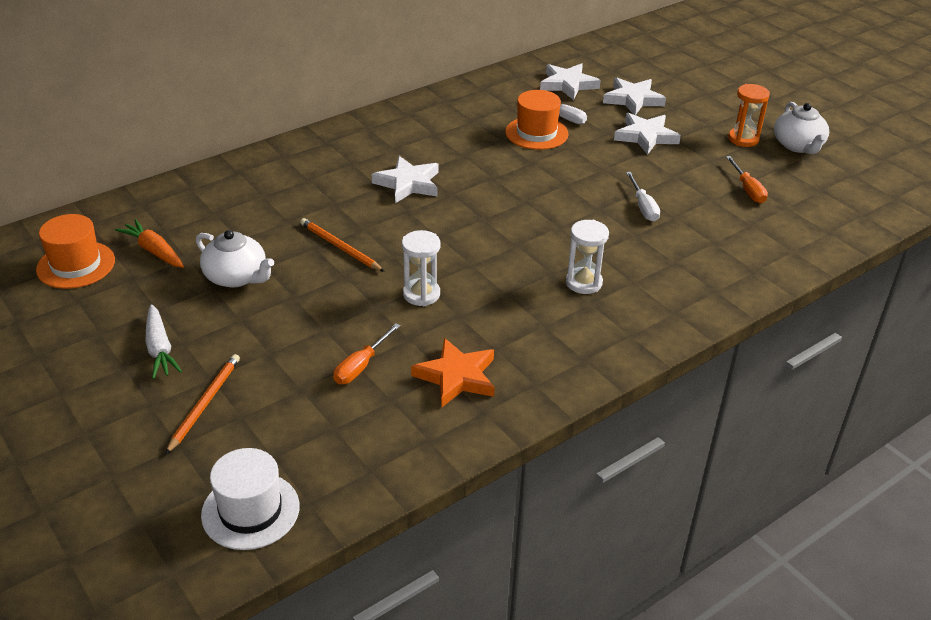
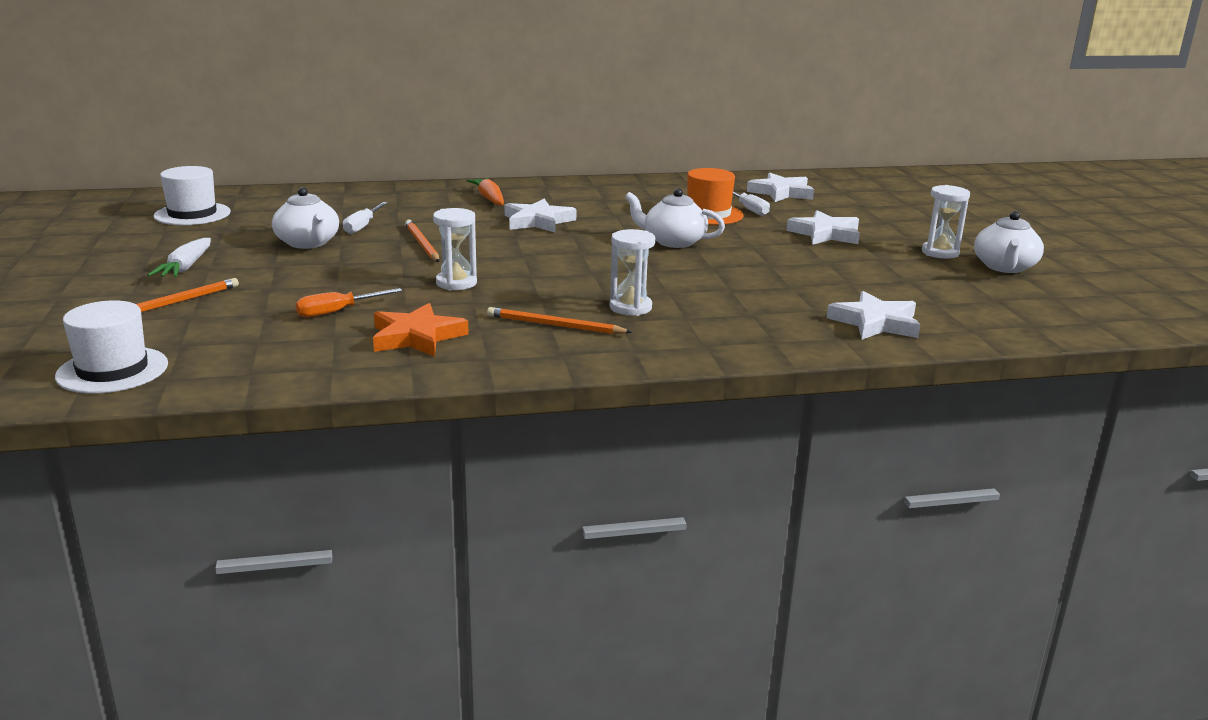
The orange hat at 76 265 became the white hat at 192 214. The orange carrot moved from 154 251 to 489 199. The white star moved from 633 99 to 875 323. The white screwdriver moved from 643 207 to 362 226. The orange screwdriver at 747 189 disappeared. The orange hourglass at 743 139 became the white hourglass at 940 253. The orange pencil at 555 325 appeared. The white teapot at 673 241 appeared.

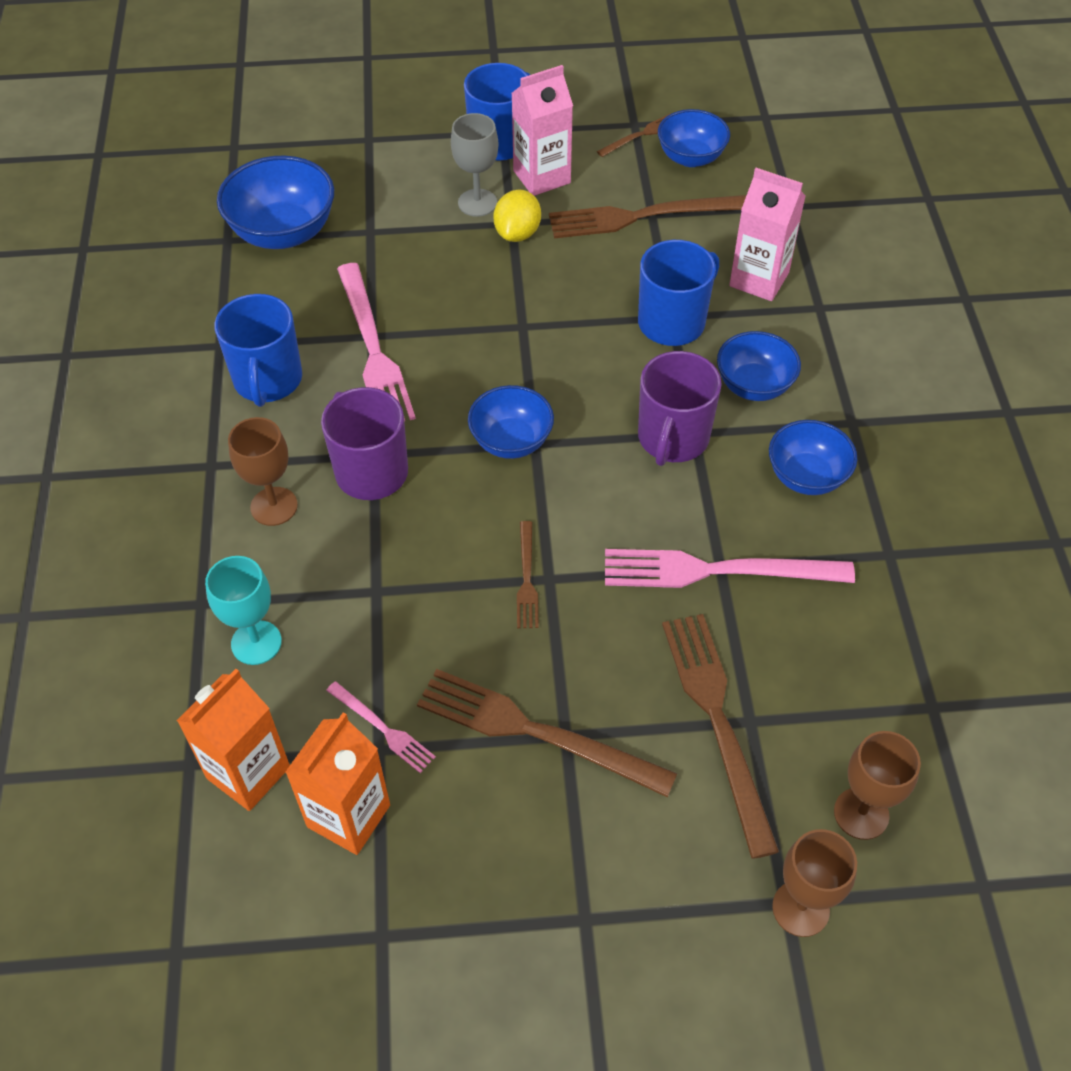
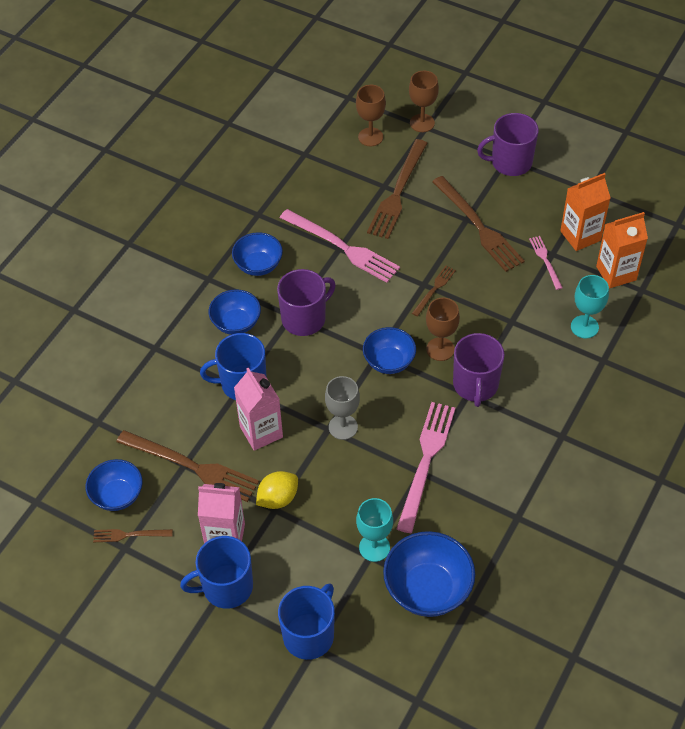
The blue mug moved from 267 380 to 309 635. The brown goblet moved from 274 506 to 440 349. The grey goblet moved from 477 203 to 343 427. The pink carton moved from 759 279 to 261 432. The turquoise goblet at 374 547 appeared. The purple mug at 510 162 appeared.

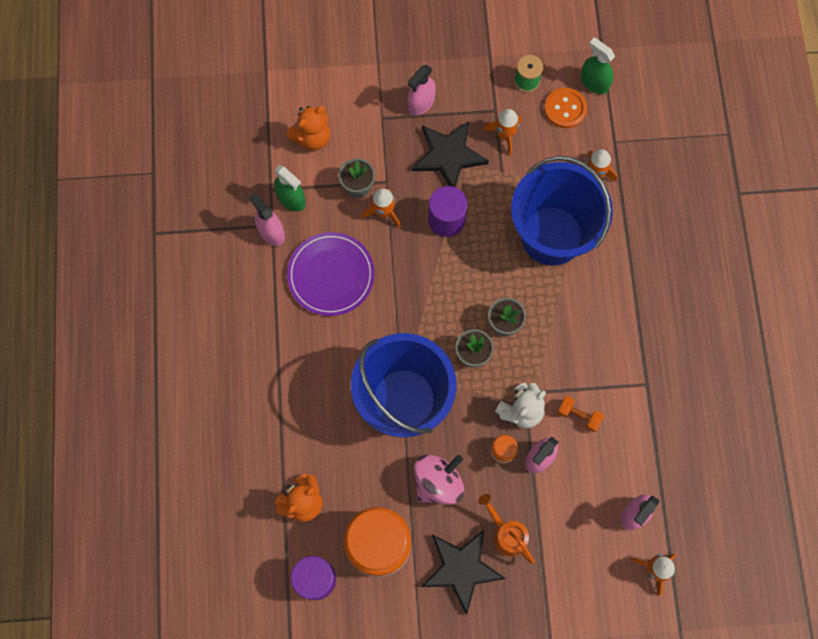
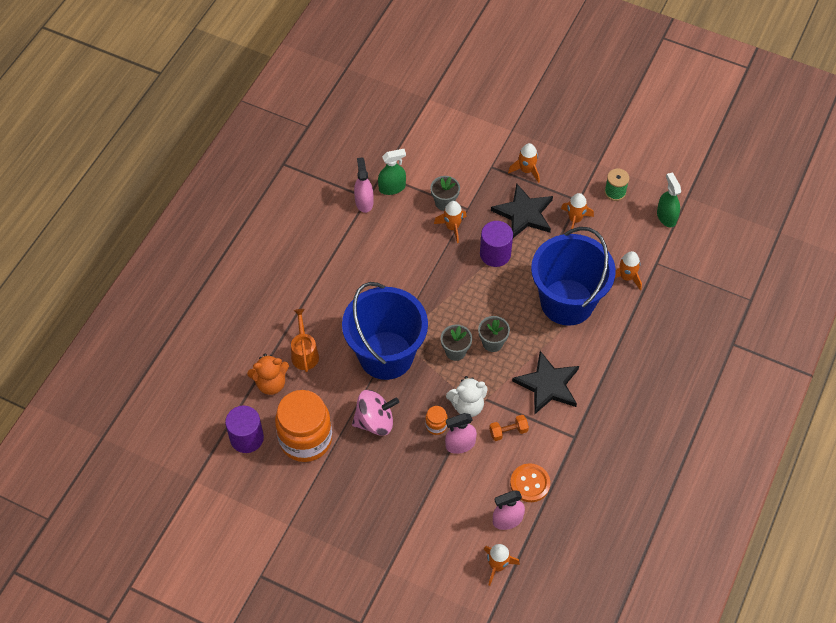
The green spray bottle at 291 199 turned 90 degrees counterclockwise. The orange teddy bear at 312 137 disappeared. The purple plate at 331 275 disappeared. The pink spray bottle at 421 103 was replaced by the orange rocket at 526 170. The black star moved from 461 568 to 548 385. The orange watering can moved from 506 534 to 304 353. The orange button moved from 565 109 to 530 483. The orange dumbbell at 578 416 turned 75 degrees counterclockwise.

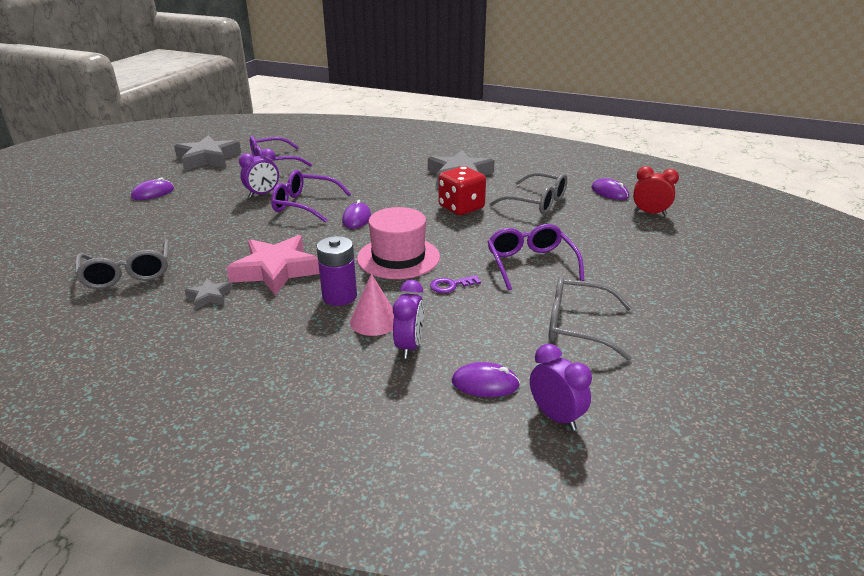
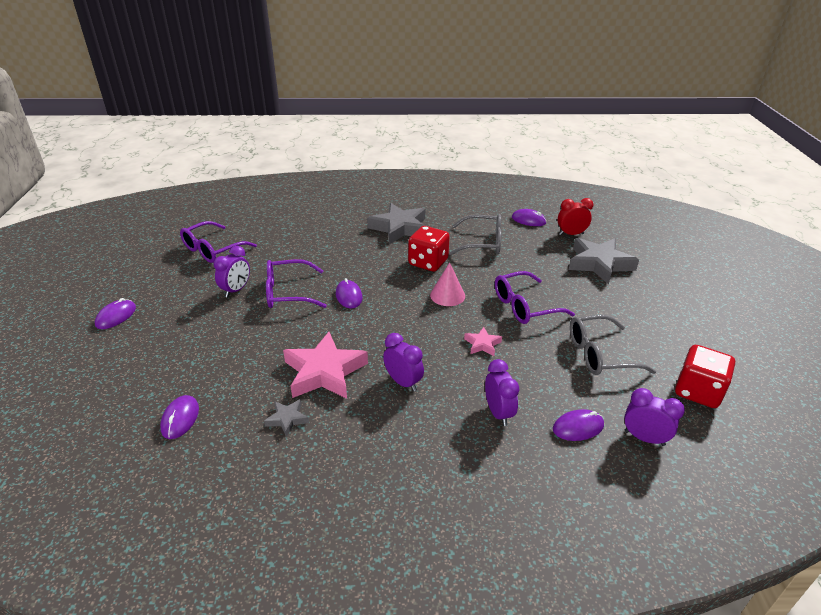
The grey glasses at 128 273 was replaced by the purple mouse at 180 418. The grey star moved from 208 159 to 599 264. The purple battery at 339 296 was replaced by the purple clock at 403 382. The pink cone moved from 374 321 to 447 295. The pink hat at 398 257 disappeared. The purple key at 451 285 was replaced by the pink star at 482 344. The purple glasses at 531 264 turned 75 degrees counterclockwise. The red dice at 698 391 appeared.

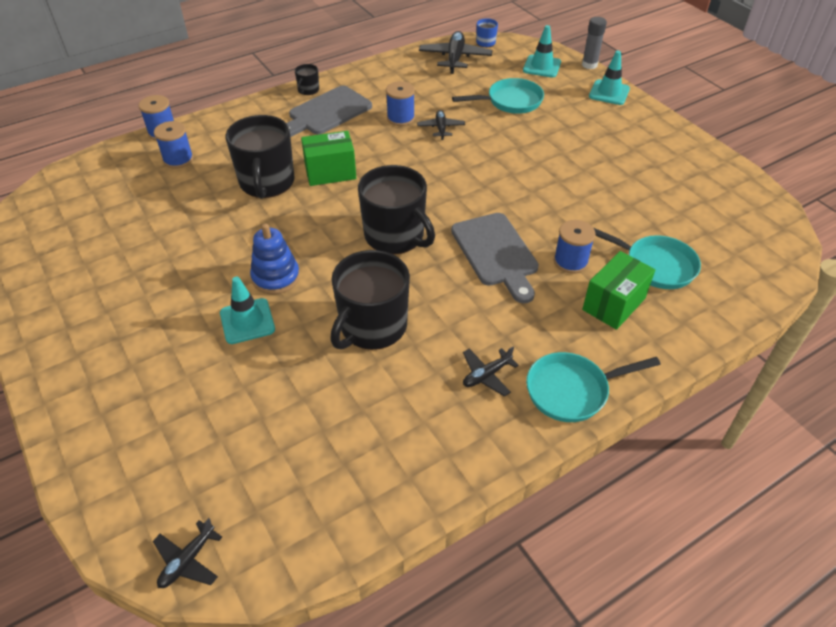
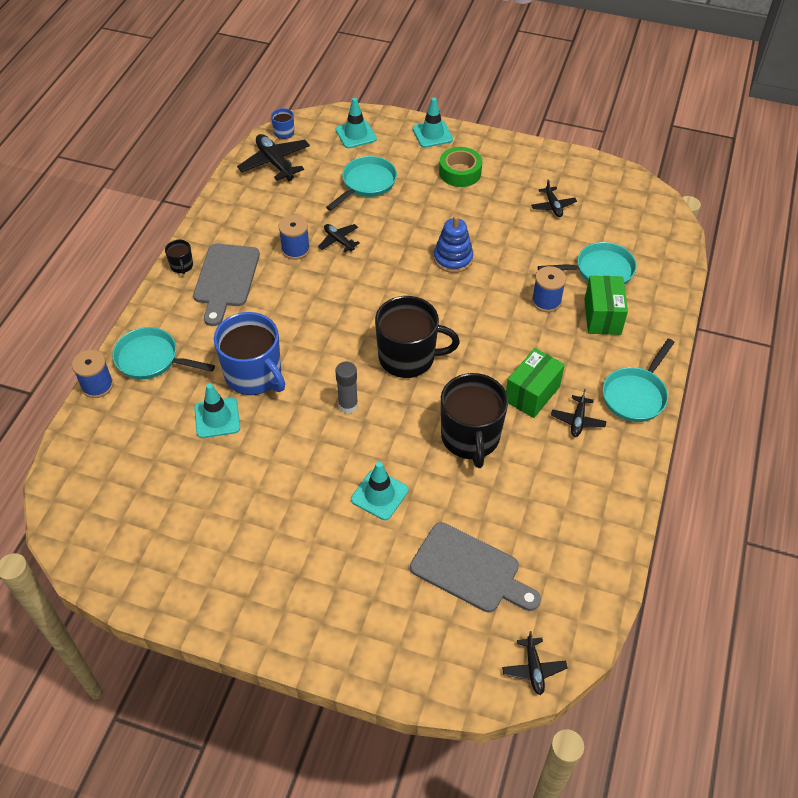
The blue spool at 178 159 disappeared. The black mug at 267 182 became the blue mug at 254 375. The blue stacking toy moved from 276 277 to 453 259. The green box moved from 330 172 to 532 394. The grey cutting board moved from 496 253 to 470 570. The grey glue stick moved from 589 65 to 348 405. The turquoise pan at 151 359 appeared. The turquoise traffic cone at 217 418 appeared. The green tape at 460 172 appeared. The black plane at 553 206 appeared.

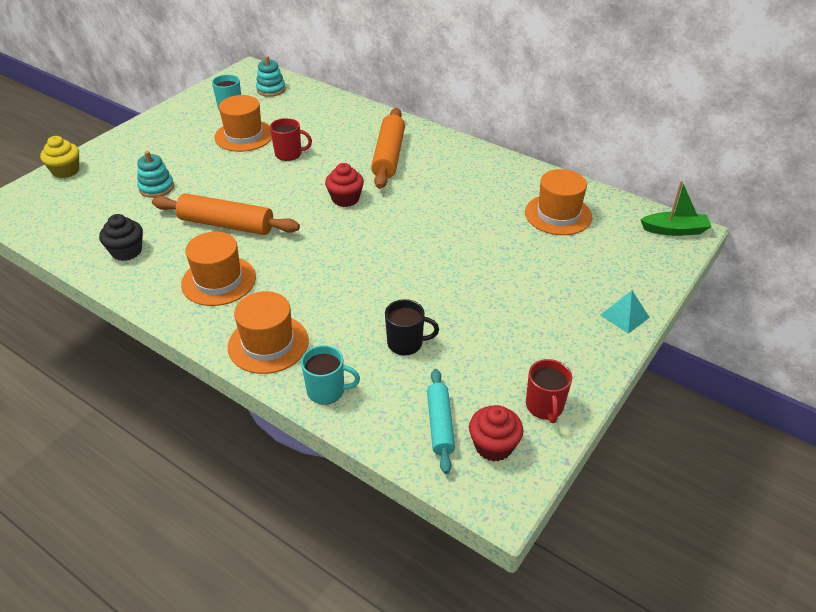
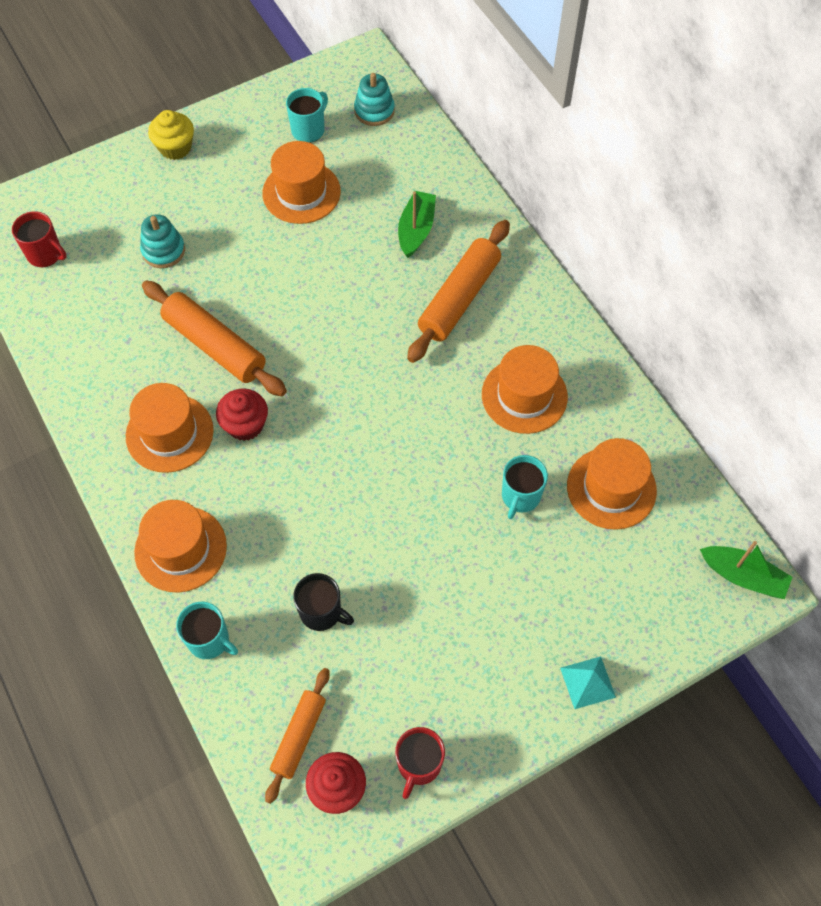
The yellow cupcake moved from 66 171 to 175 147. The black cupcake at 126 251 disappeared. The red mug moved from 289 154 to 45 254. The red cupcake moved from 345 199 to 245 425. The turquoise rolling pin at 440 424 became the orange rolling pin at 299 736. The green boat at 416 230 appeared. The orange hat at 524 396 appeared. The turquoise mug at 520 496 appeared.

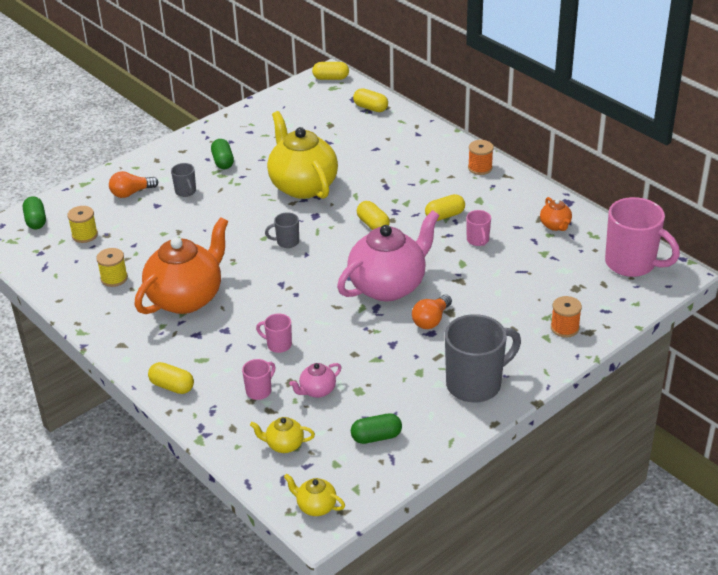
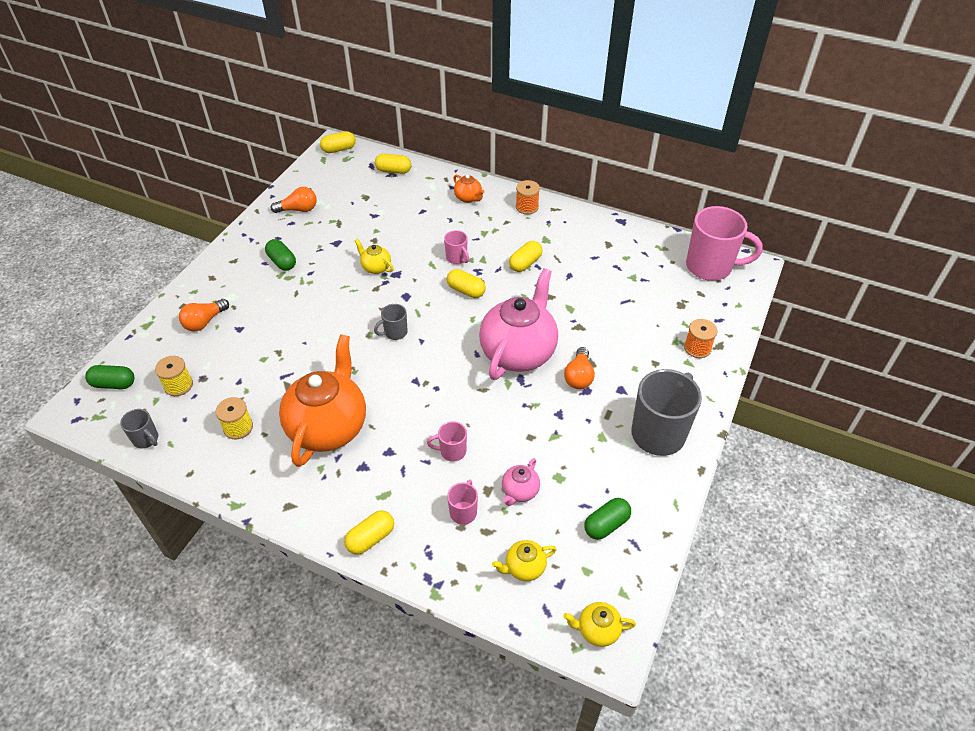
The green capsule at 36 221 turned 45 degrees counterclockwise. The yellow capsule at 172 386 turned 45 degrees counterclockwise. The grey mug moved from 186 192 to 146 439. The yellow teapot at 302 186 changed to 0.43 times the size. The pink mug moved from 478 240 to 457 258. The orange teapot moved from 555 226 to 468 198. The orange light bulb at 298 209 appeared.

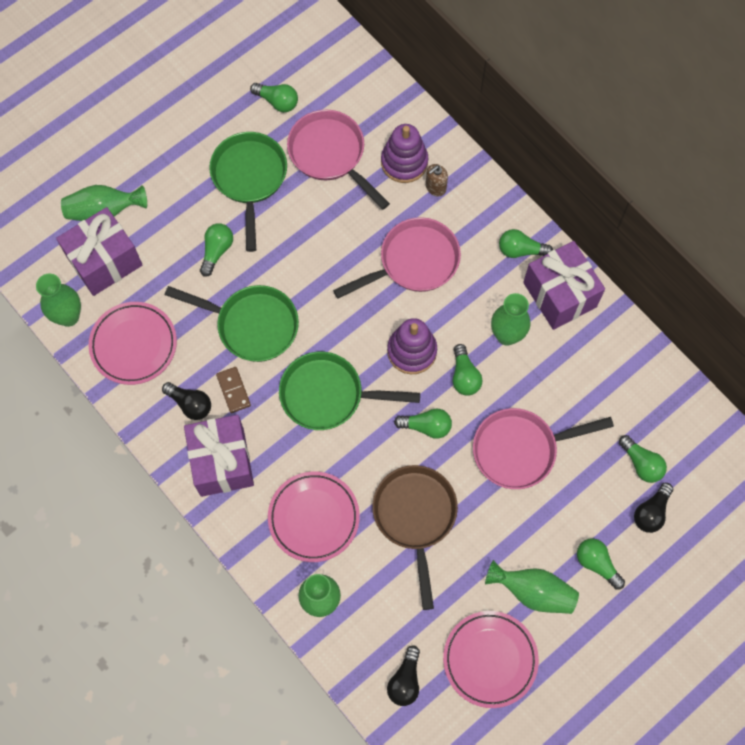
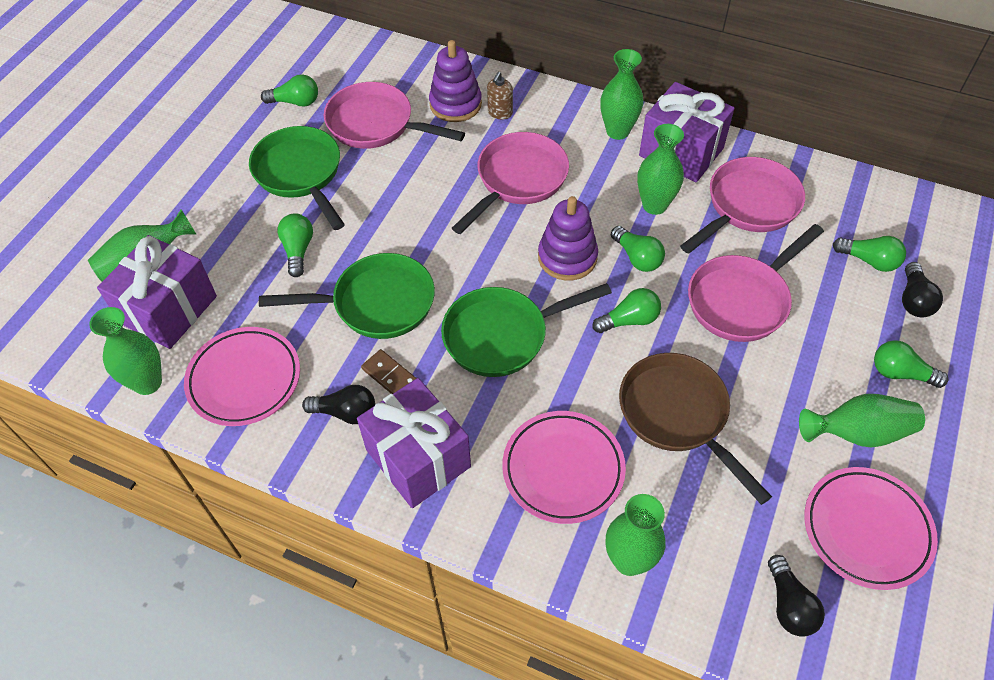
The green light bulb at 520 250 was replaced by the green vase at 617 131. The pink pan at 748 206 appeared.

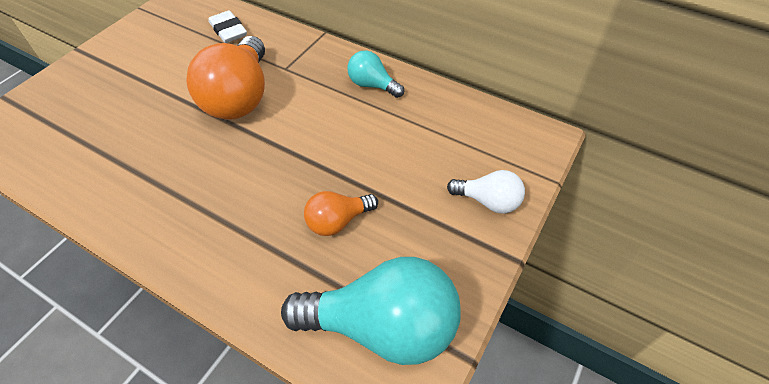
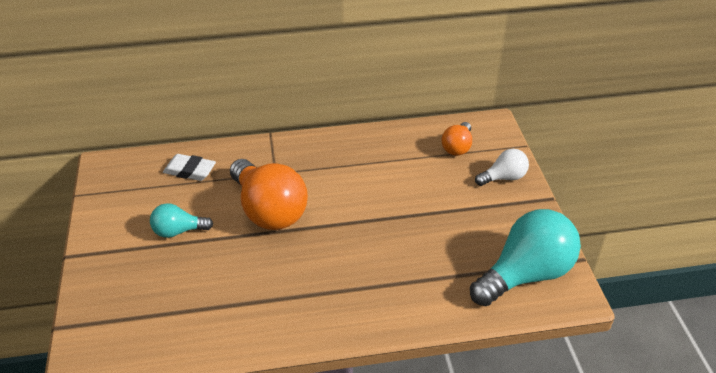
The orange light bulb moved from 338 221 to 457 147. The turquoise light bulb moved from 372 85 to 178 231.

